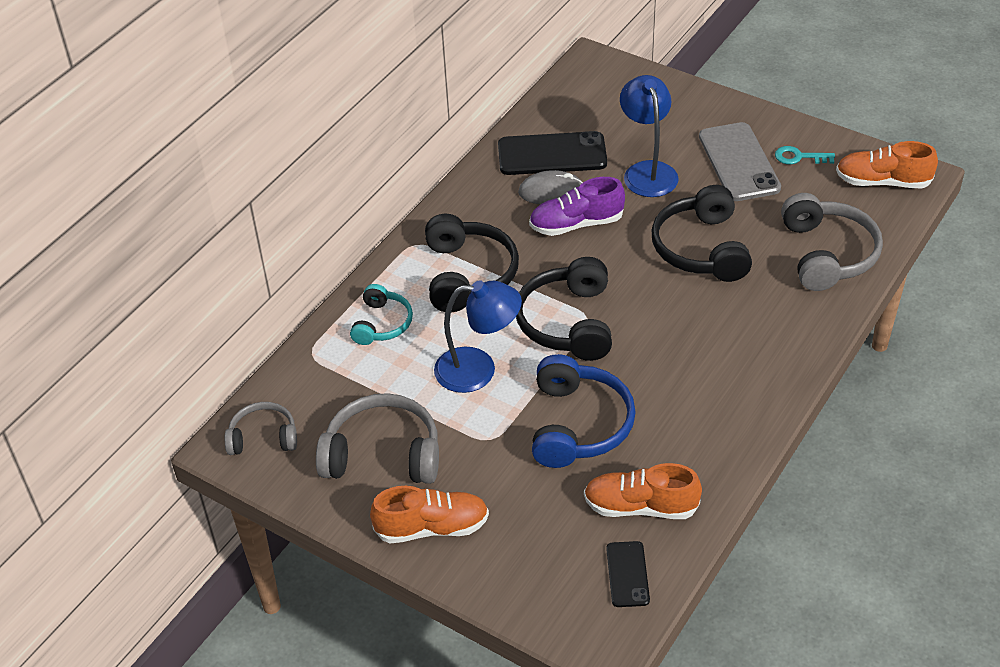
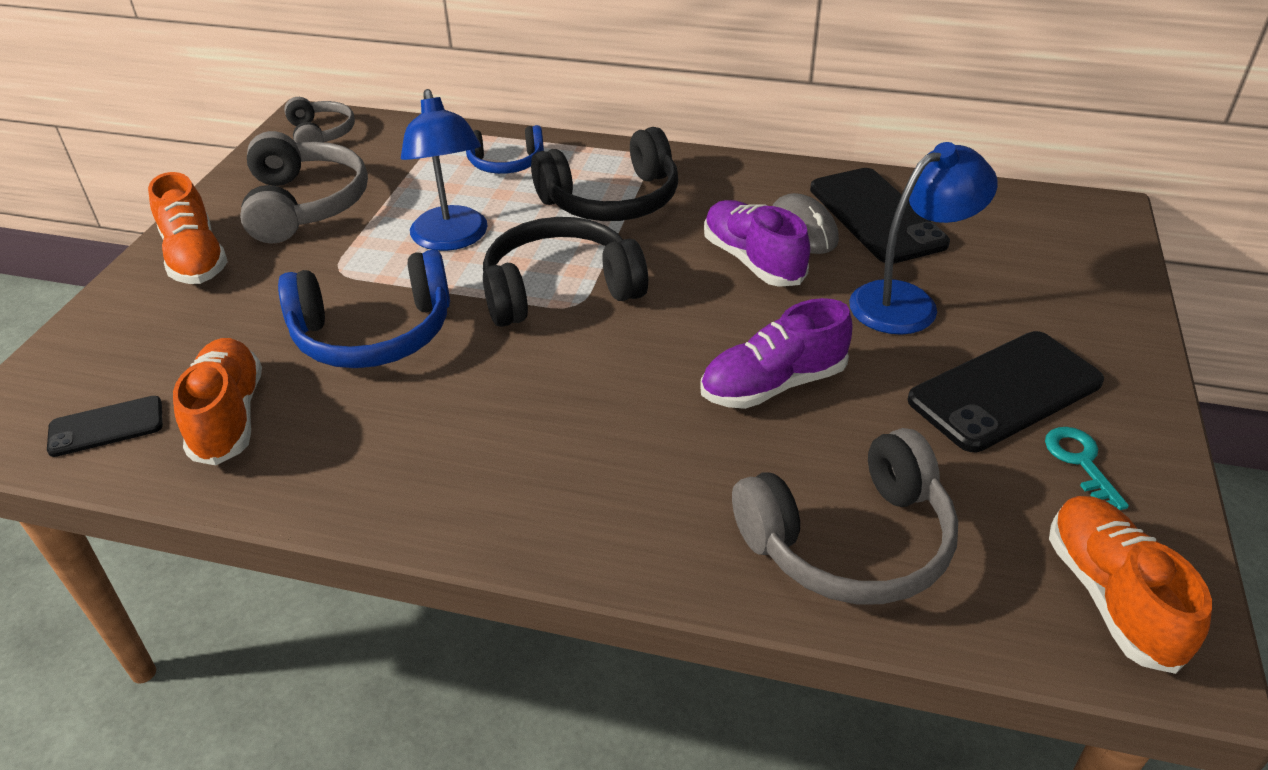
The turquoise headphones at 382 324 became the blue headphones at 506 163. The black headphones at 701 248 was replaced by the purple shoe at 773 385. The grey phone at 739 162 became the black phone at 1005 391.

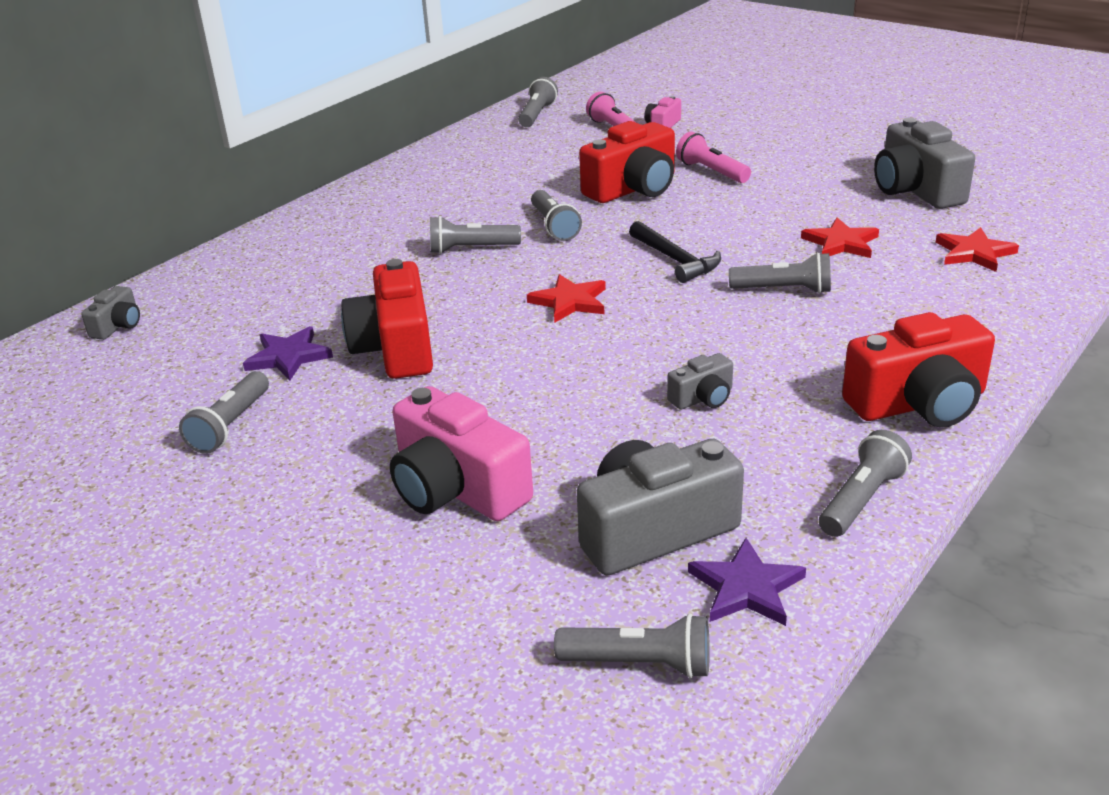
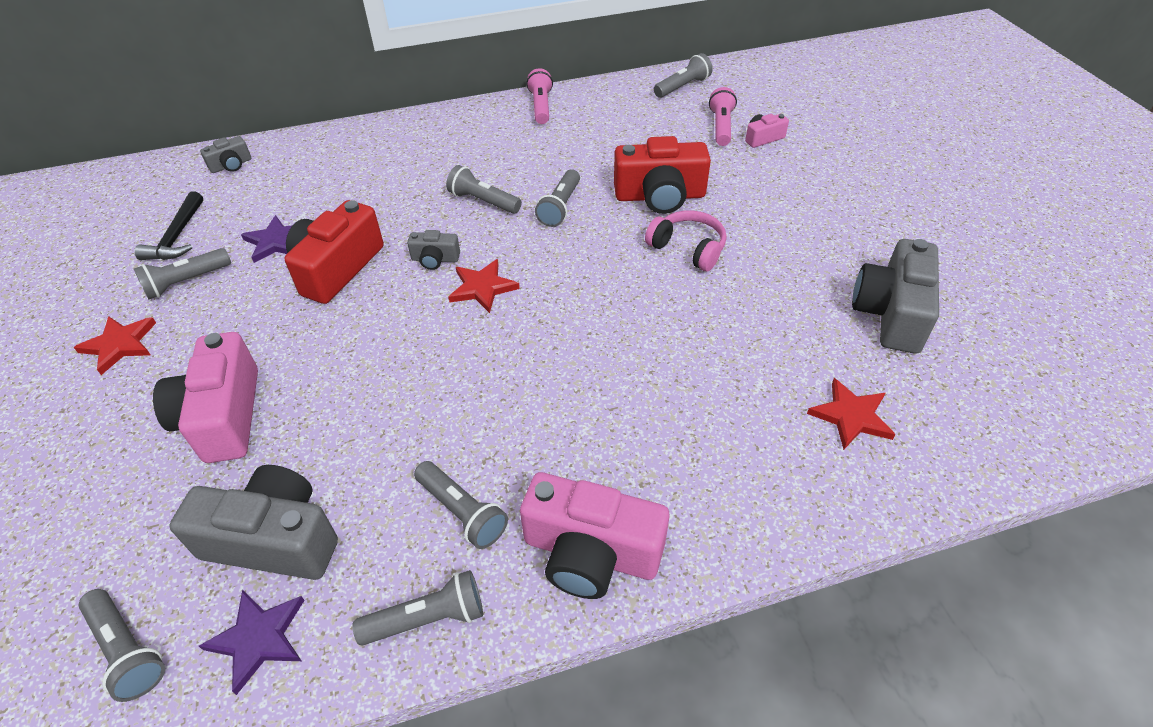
The black hammer moved from 675 260 to 177 236. The grey camera moved from 703 398 to 435 259. The pink flashlight moved from 711 172 to 541 106. The grey flashlight moved from 783 290 to 462 512. The red star moved from 841 243 to 120 345. The red camera at 918 403 became the pink camera at 591 552. The pink headphones at 688 248 appeared.

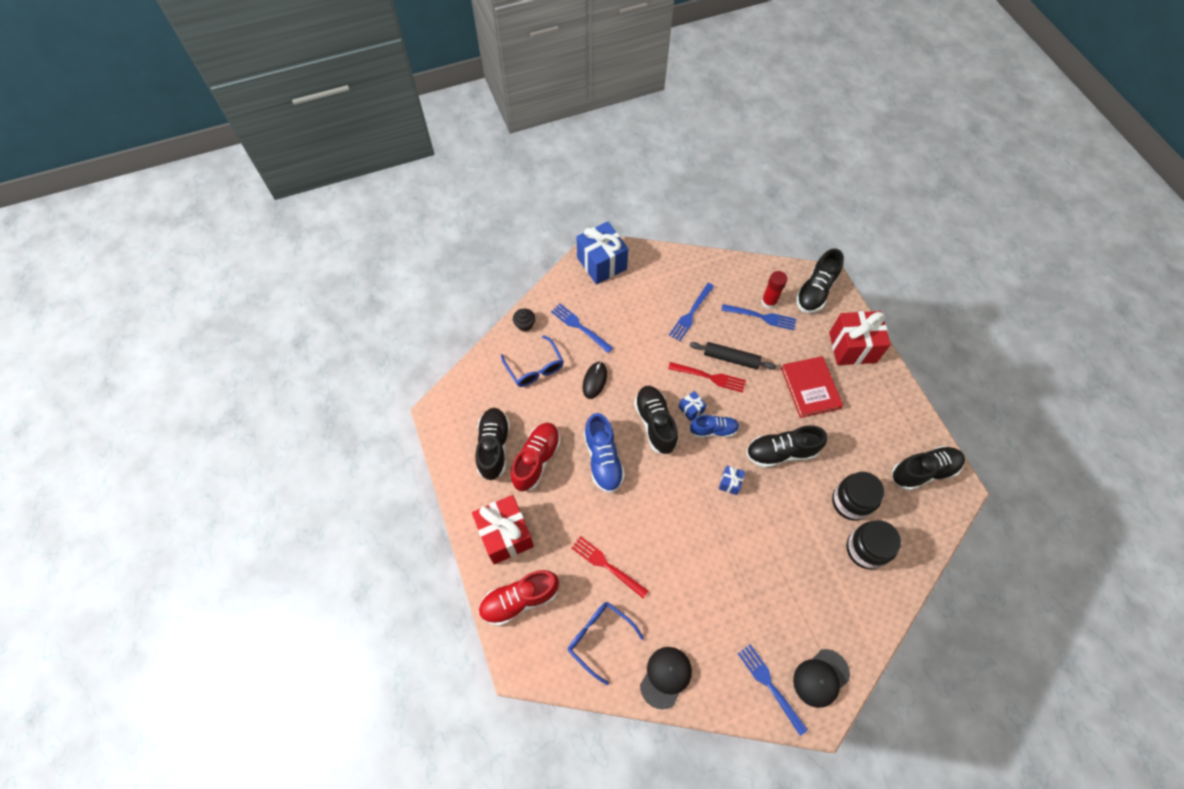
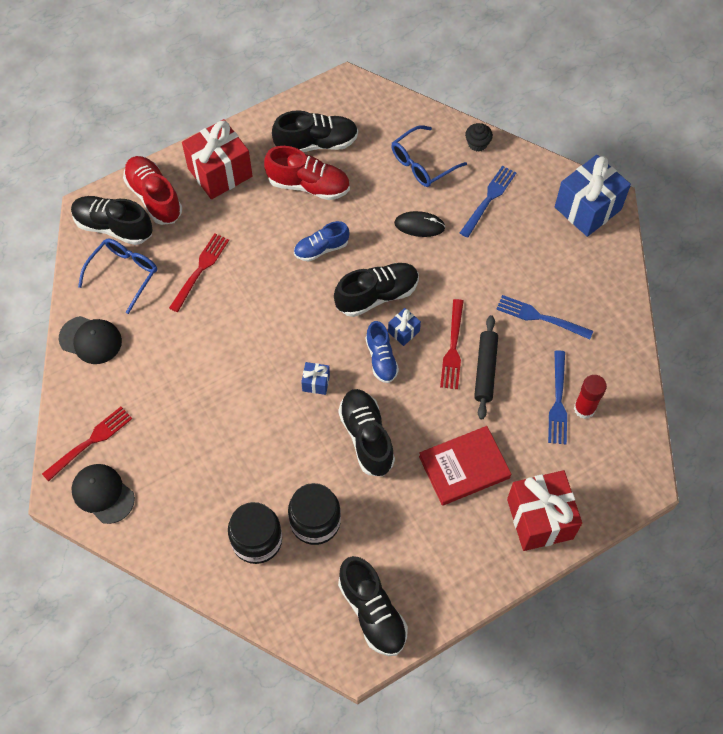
The blue shoe at 603 459 changed to 0.66 times the size. The blue fork at 770 686 became the red fork at 90 442. The black shoe moved from 815 291 to 113 227.

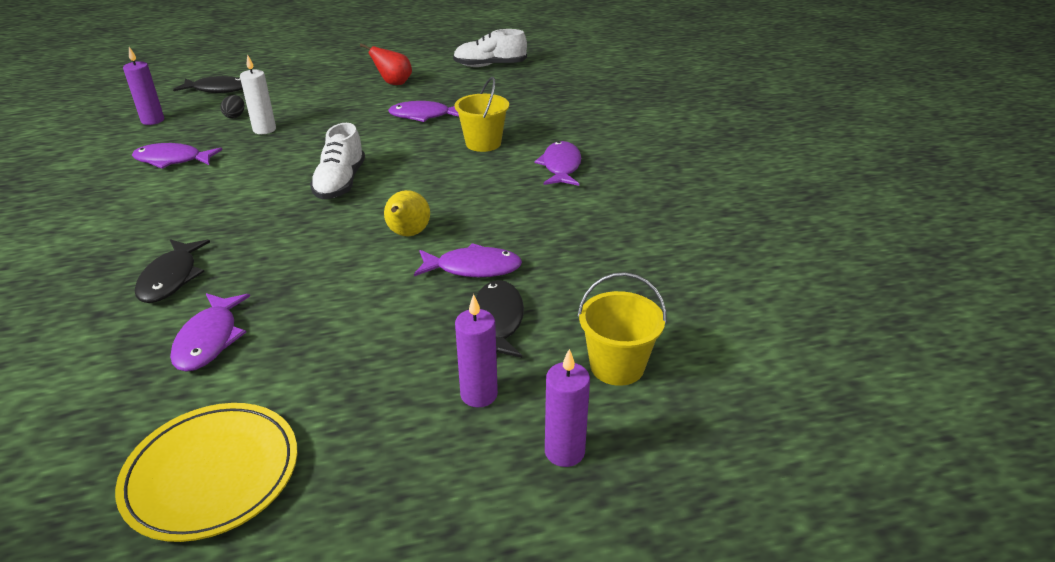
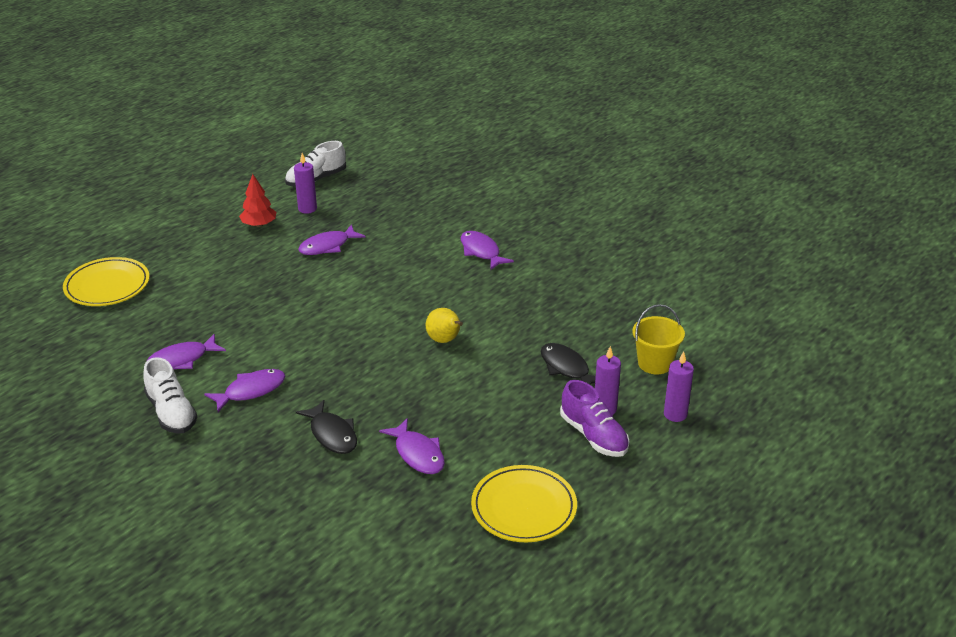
The purple candle moved from 152 120 to 307 209. The black fish at 217 89 was replaced by the yellow plate at 107 286. The black egg at 235 116 disappeared. The white candle at 264 130 disappeared. The white shoe moved from 340 183 to 171 413. The red pear at 393 83 was replaced by the red tree at 259 225. The purple fish moved from 473 268 to 251 391. The yellow bucket at 483 143 disappeared. The purple shoe at 594 436 appeared.

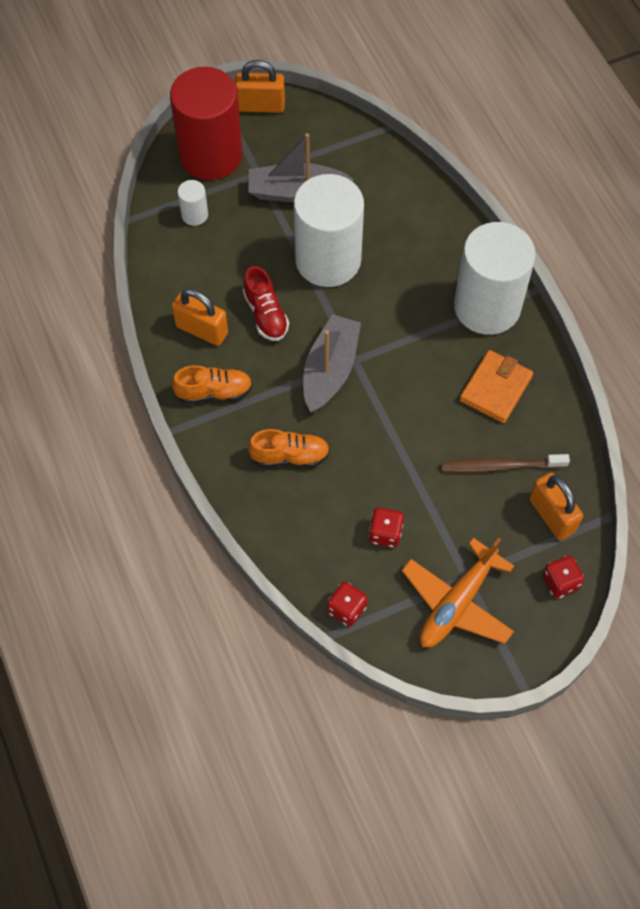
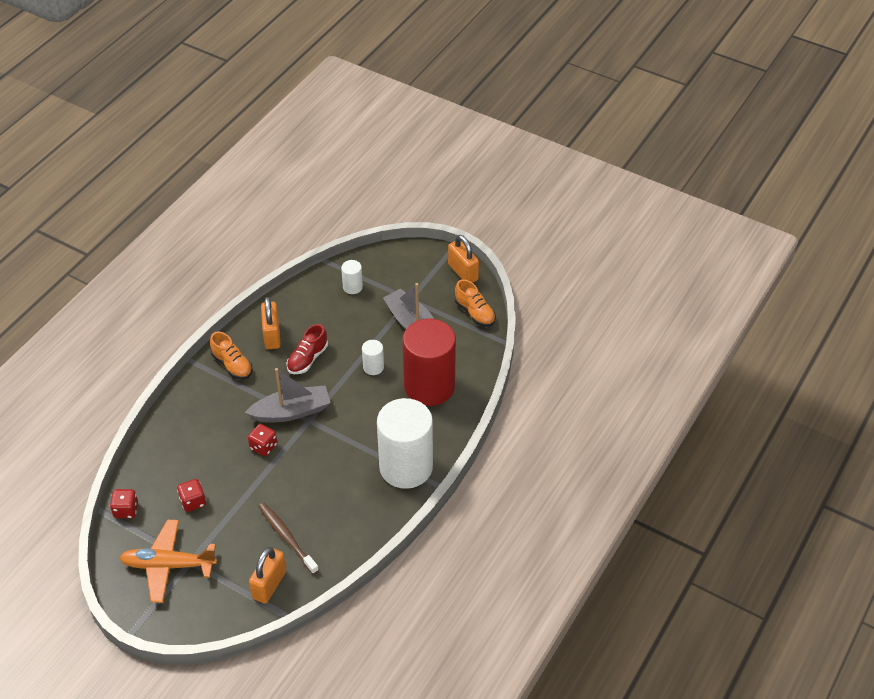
The red cylinder moved from 211 155 to 429 386. The orange shoe moved from 290 456 to 475 313. The white cylinder at 328 260 changed to 0.42 times the size. The orange wallet at 495 388 disappeared. The red dice moved from 560 582 to 263 446.

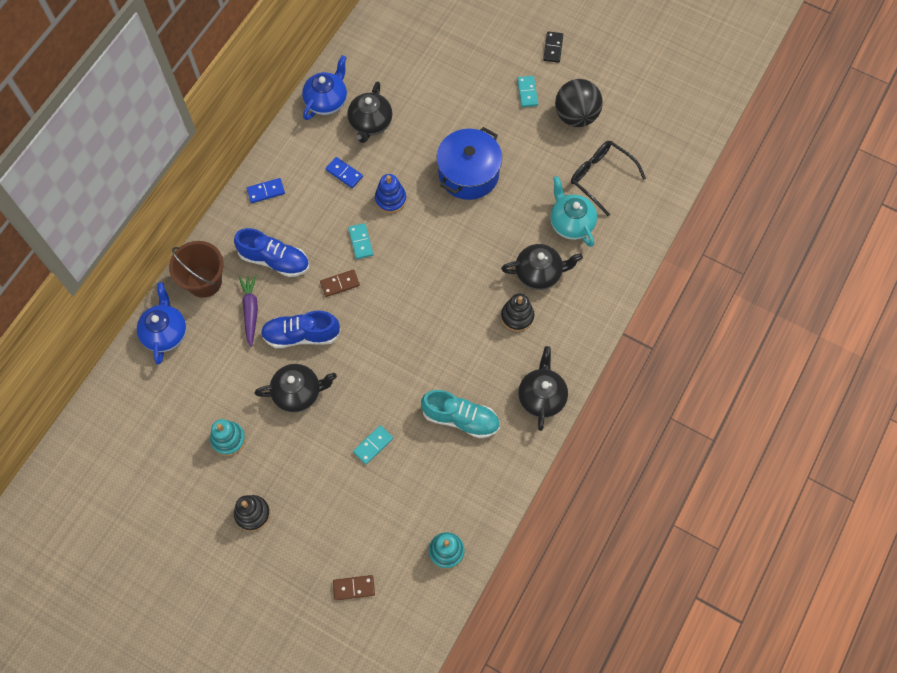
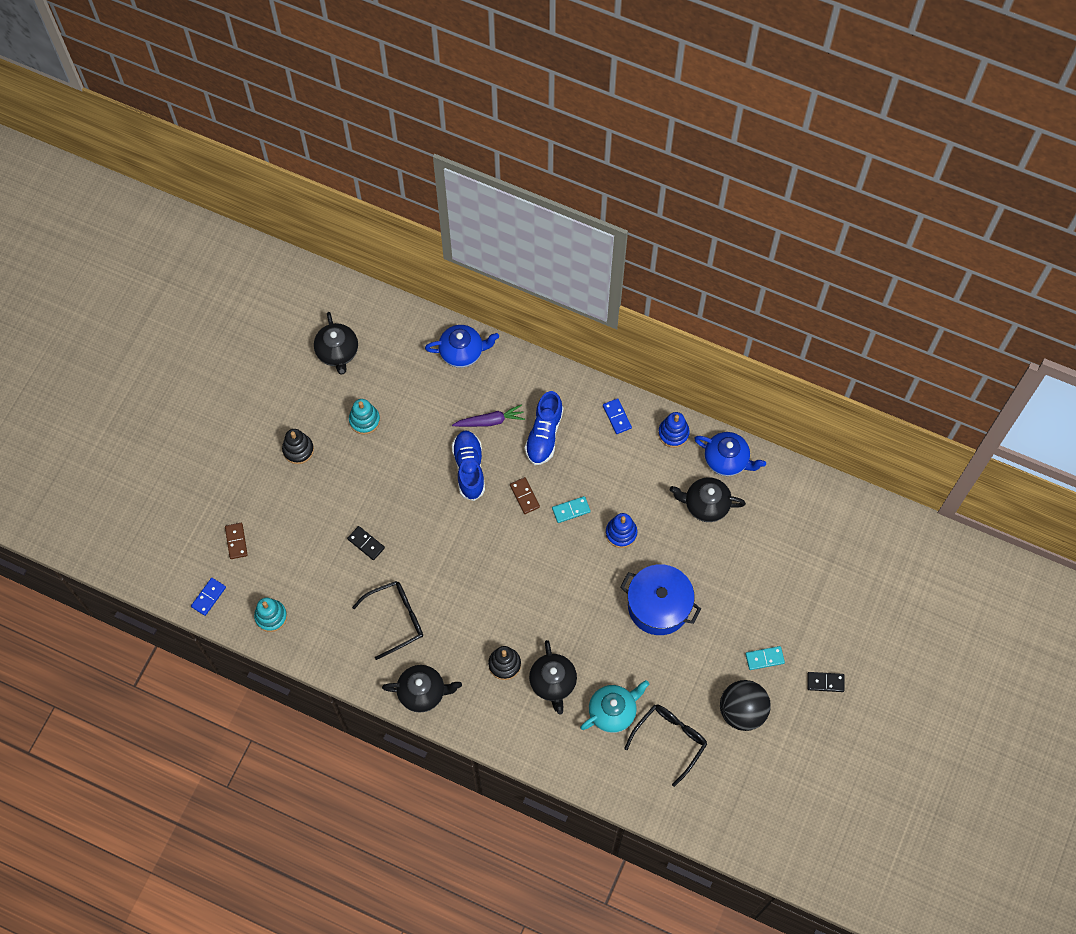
The brown bucket at 204 281 disappeared. The black teapot moved from 298 393 to 338 352. The blue domino moved from 344 173 to 208 597. The turquoise domino at 373 445 became the black domino at 366 543. The turquoise shoe at 460 418 was replaced by the black glasses at 396 619. The blue stacking toy at 673 433 appeared.

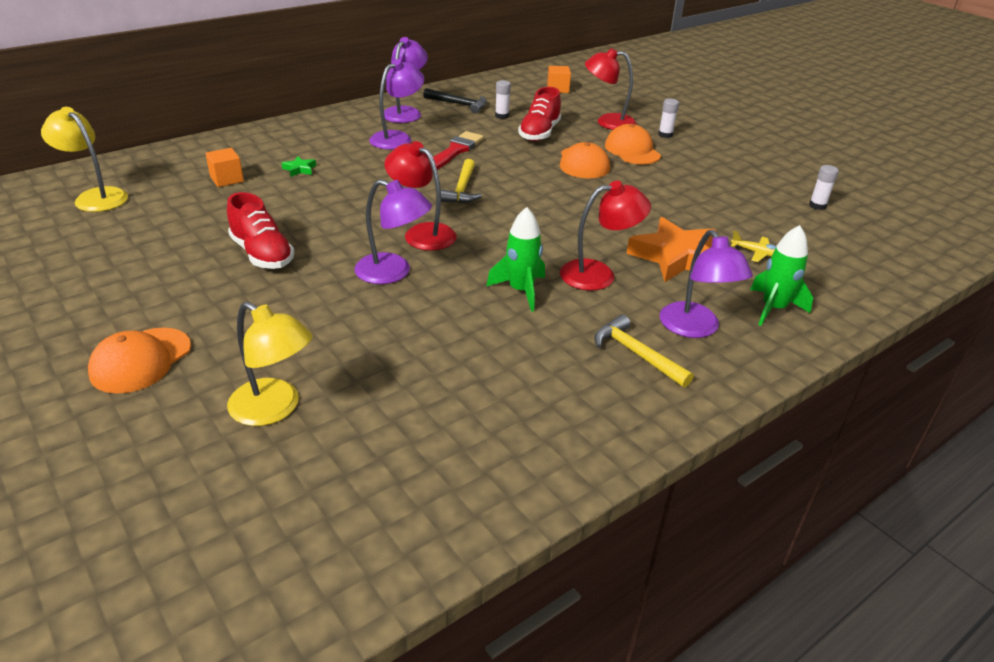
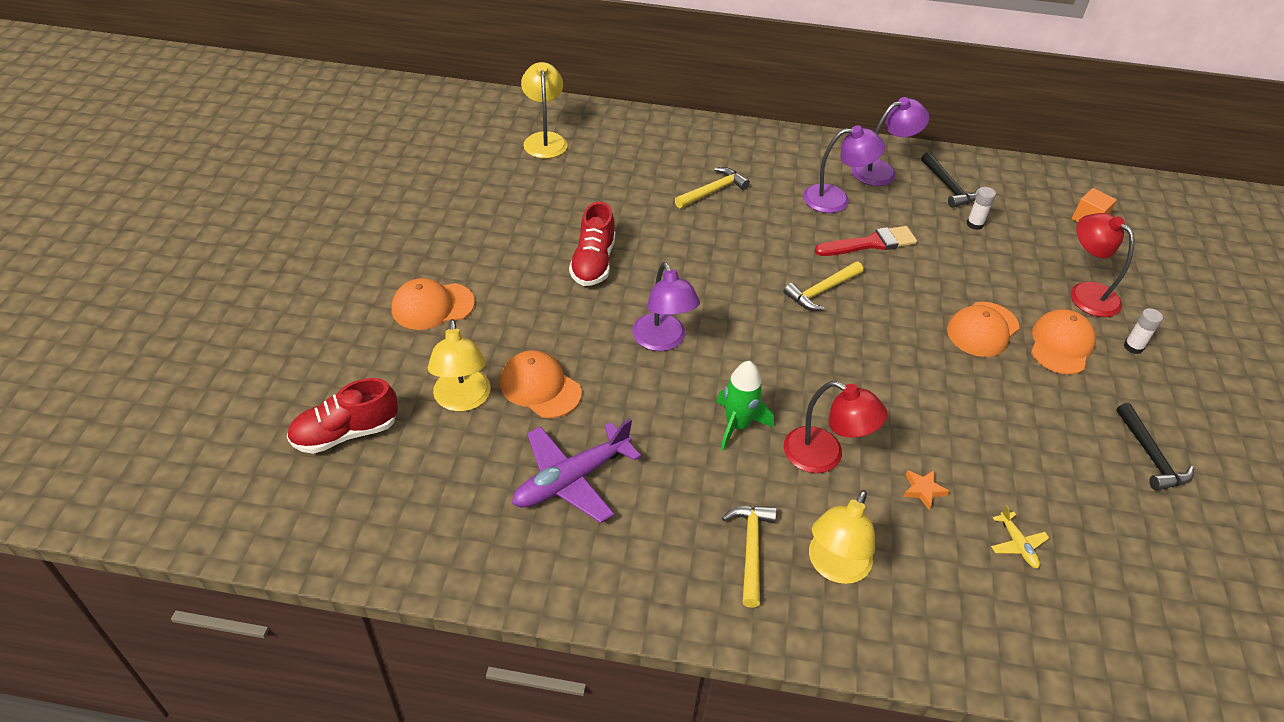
The orange cube at 227 179 disappeared. The green star at 299 169 was replaced by the yellow hammer at 712 191. The red lamp at 422 233 disappeared. The red shoe moved from 539 133 to 345 433. The orange star at 676 257 changed to 0.41 times the size. The purple lamp at 695 328 became the yellow lamp at 834 567. The green rocket at 773 308 disappeared. The white glue stick at 817 205 disappeared. The orange cap at 540 387 appeared. The purple plane at 571 480 appeared. The black hammer at 1150 455 appeared.

